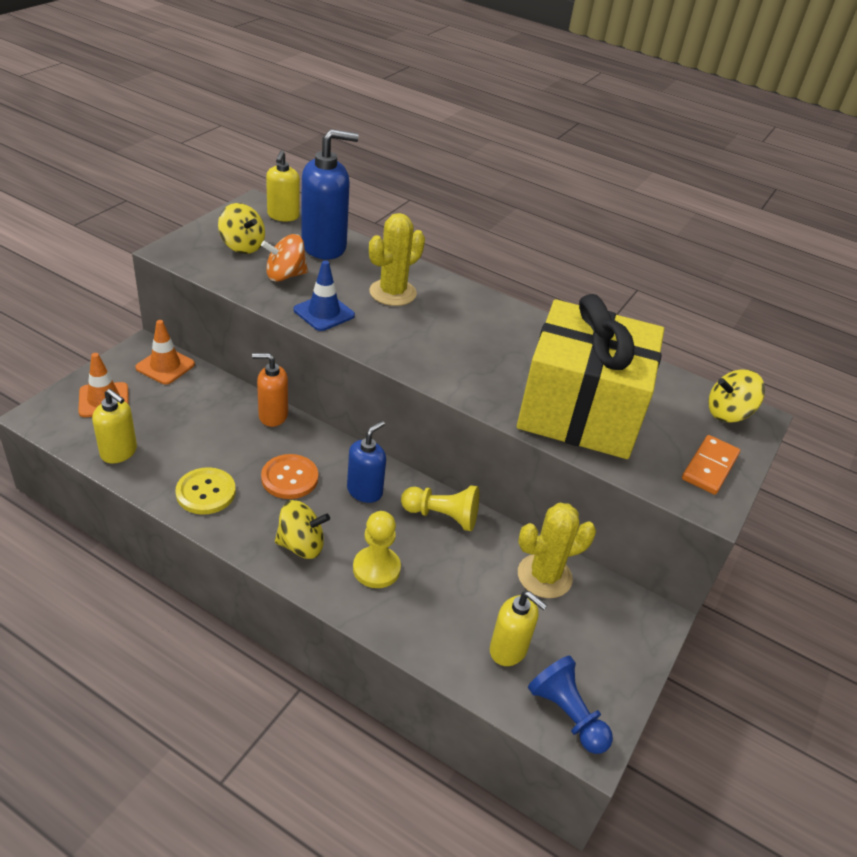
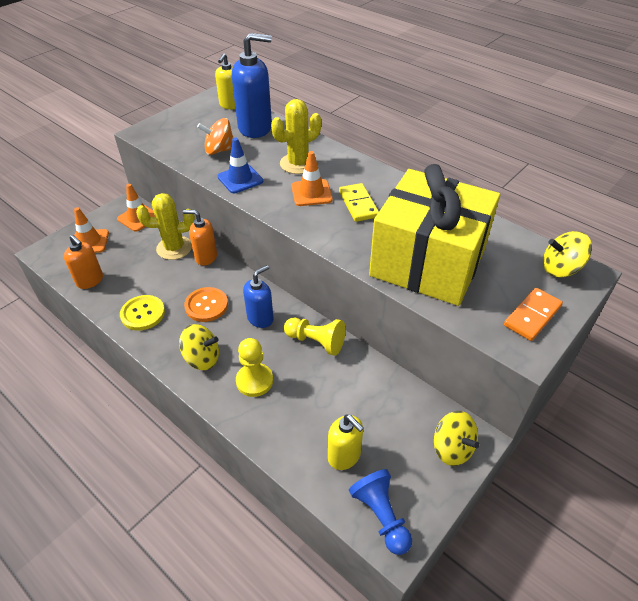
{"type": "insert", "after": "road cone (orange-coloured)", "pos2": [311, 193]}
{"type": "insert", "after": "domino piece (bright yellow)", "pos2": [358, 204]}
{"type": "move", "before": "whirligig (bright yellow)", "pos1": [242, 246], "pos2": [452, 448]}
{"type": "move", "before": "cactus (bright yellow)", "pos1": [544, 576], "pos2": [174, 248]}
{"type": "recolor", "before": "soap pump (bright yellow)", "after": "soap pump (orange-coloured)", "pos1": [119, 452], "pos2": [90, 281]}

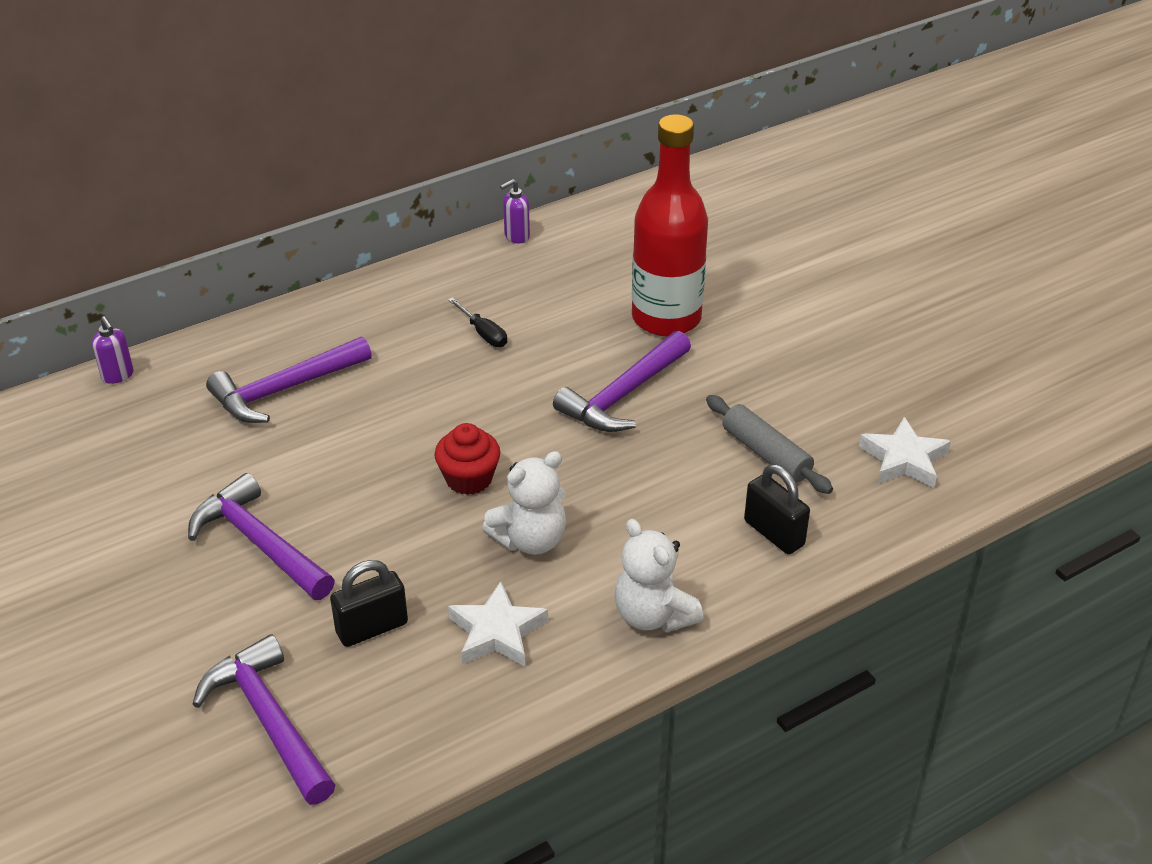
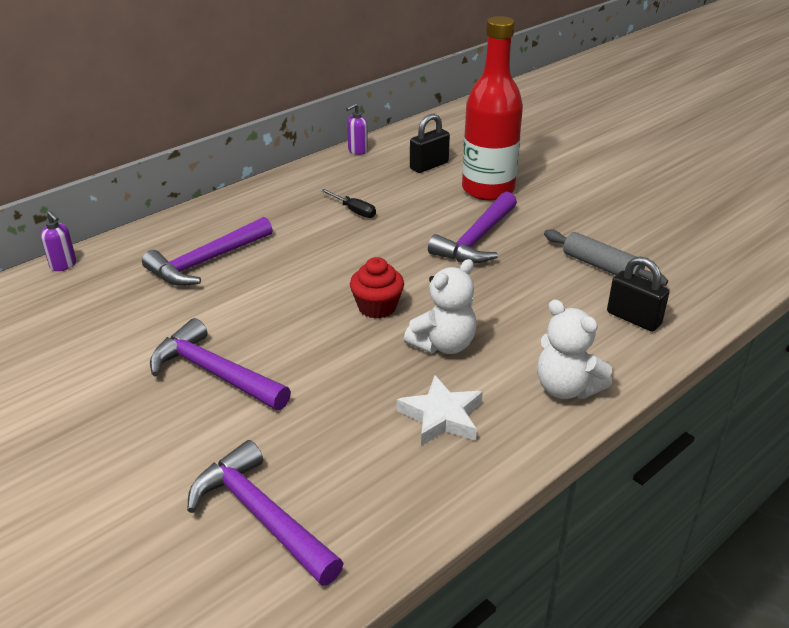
{"type": "delete", "before": "star (white)", "pos1": [904, 459]}
{"type": "move", "before": "lock (black)", "pos1": [372, 628], "pos2": [429, 166]}

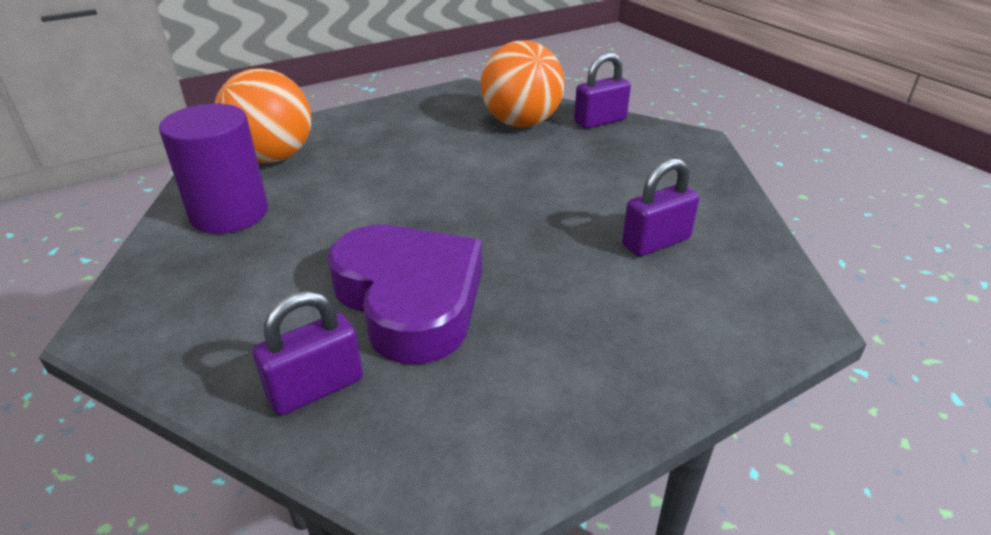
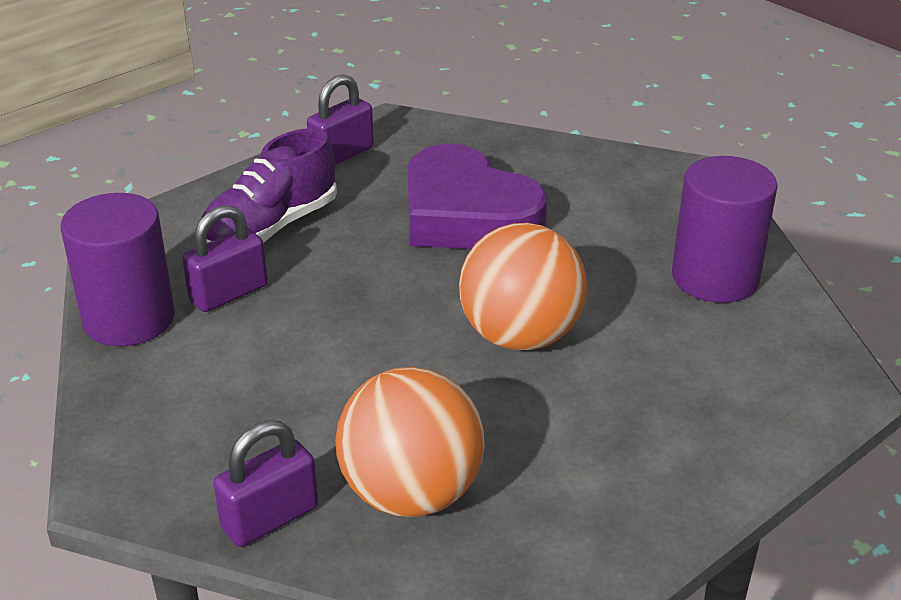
{"type": "insert", "after": "cylinder shape (purple)", "pos2": [129, 319]}
{"type": "insert", "after": "lace-up shoe (purple)", "pos2": [271, 228]}
{"type": "move", "before": "play ball (orange-coloured)", "pos1": [272, 158], "pos2": [520, 336]}
{"type": "move", "before": "lock (purple)", "pos1": [316, 388], "pos2": [342, 154]}

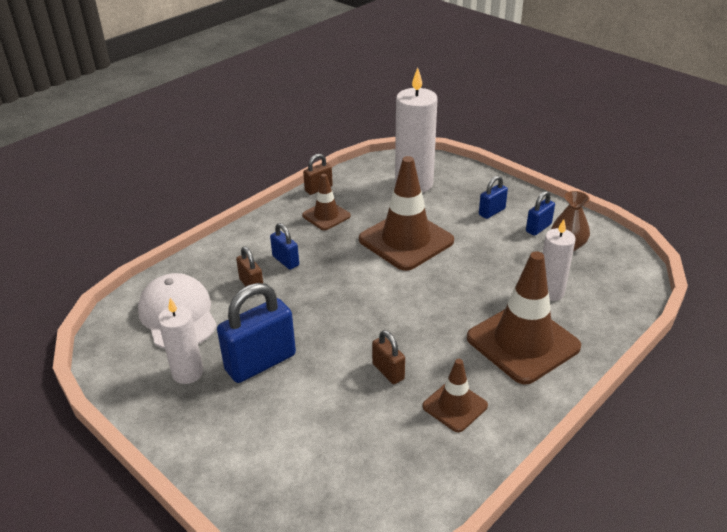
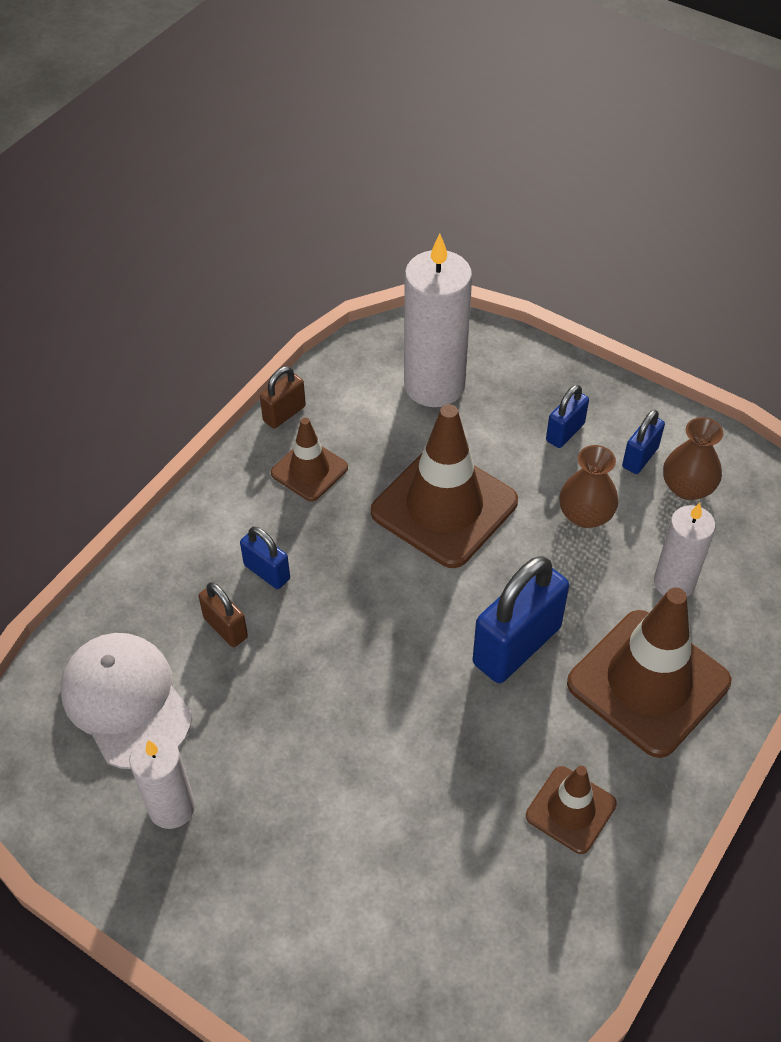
{"type": "delete", "before": "lock (russet)", "pos1": [388, 371]}
{"type": "insert", "after": "vase (russet)", "pos2": [585, 515]}
{"type": "move", "before": "lock (royal blue)", "pos1": [260, 362], "pos2": [516, 645]}

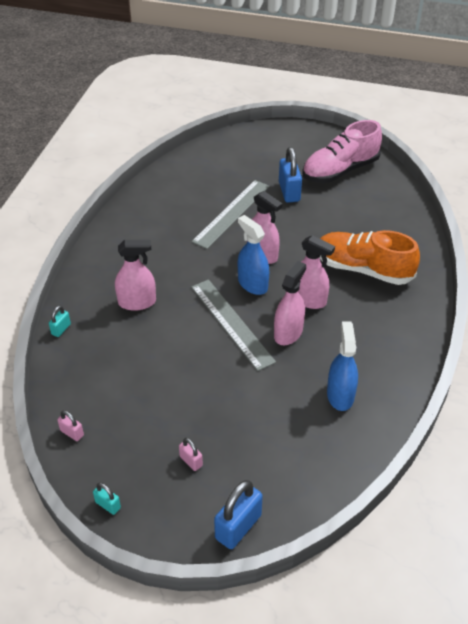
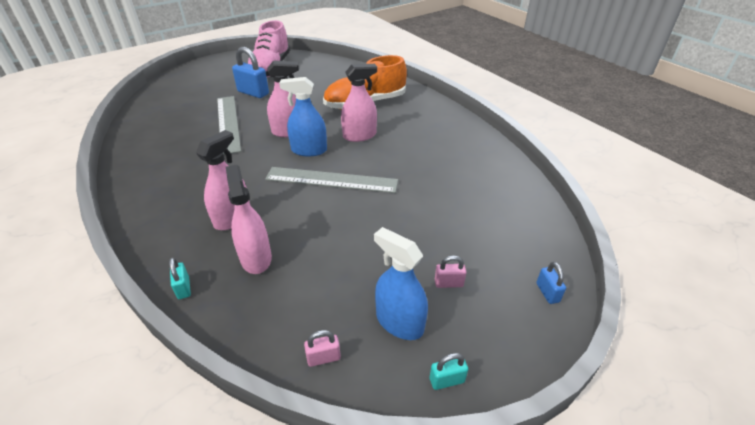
{"type": "move", "before": "spray cleaner (pink)", "pos1": [288, 333], "pos2": [256, 258]}
{"type": "move", "before": "spray cleaner (royal blue)", "pos1": [340, 395], "pos2": [399, 322]}
{"type": "resize", "before": "lock (royal blue)", "pos1": [238, 527], "pos2": [547, 292], "scale": 0.52}

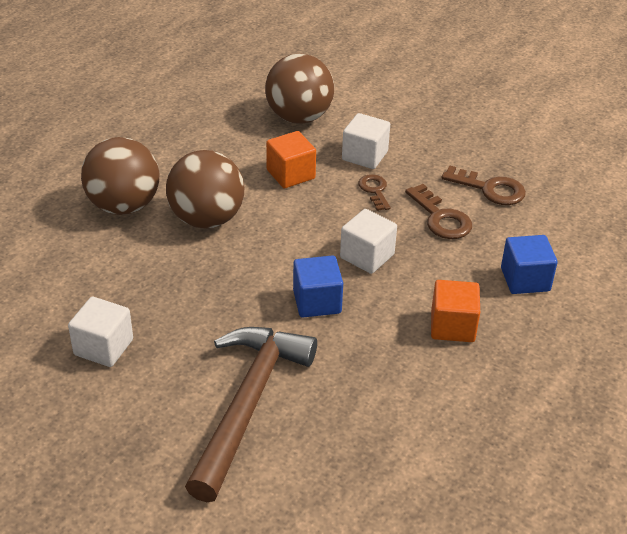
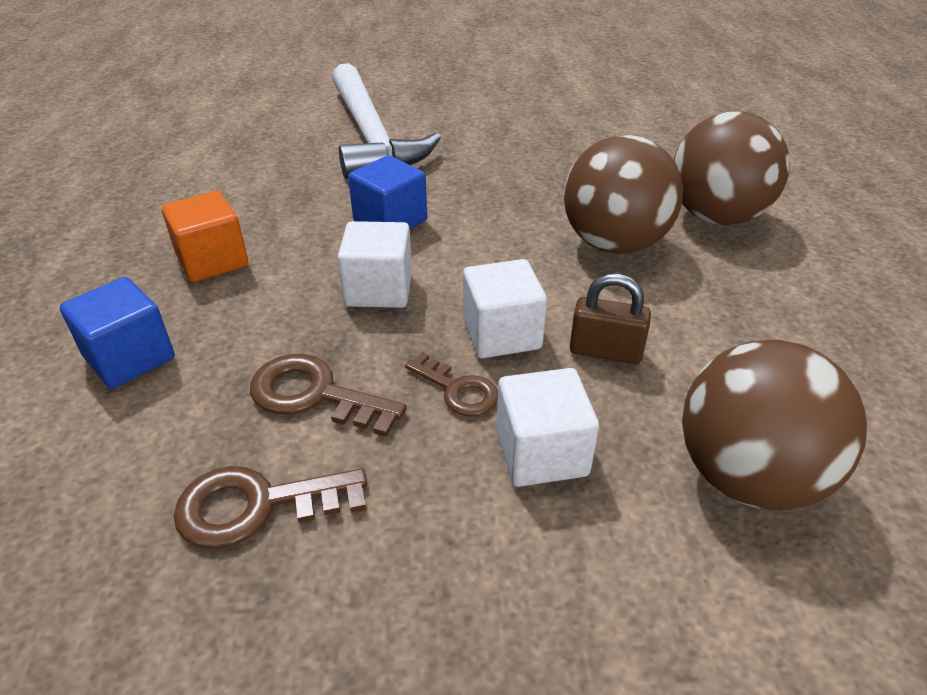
{"type": "move", "before": "cube (white)", "pos1": [103, 347], "pos2": [501, 334]}
{"type": "replace", "before": "cube (orange-coloured)", "after": "lock (russet)", "pos1": [290, 174], "pos2": [605, 351]}
{"type": "recolor", "before": "hammer (russet)", "after": "hammer (white)", "pos1": [247, 404], "pos2": [371, 136]}

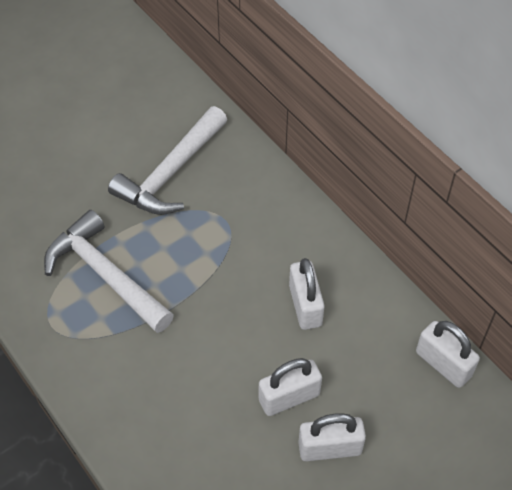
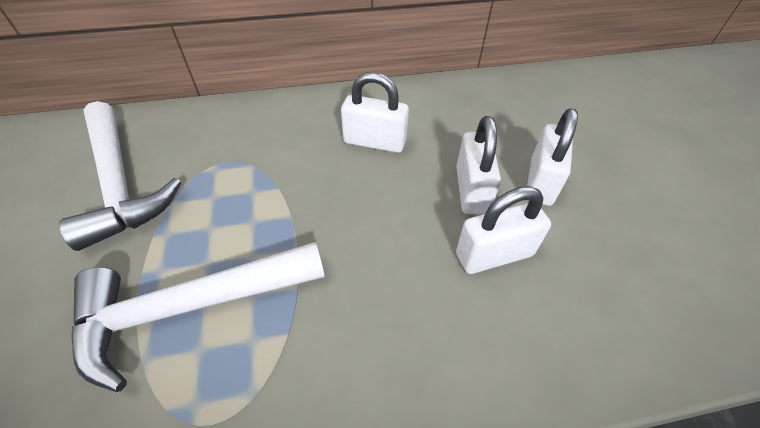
{"type": "move", "before": "lock (white)", "pos1": [443, 364], "pos2": [494, 254]}

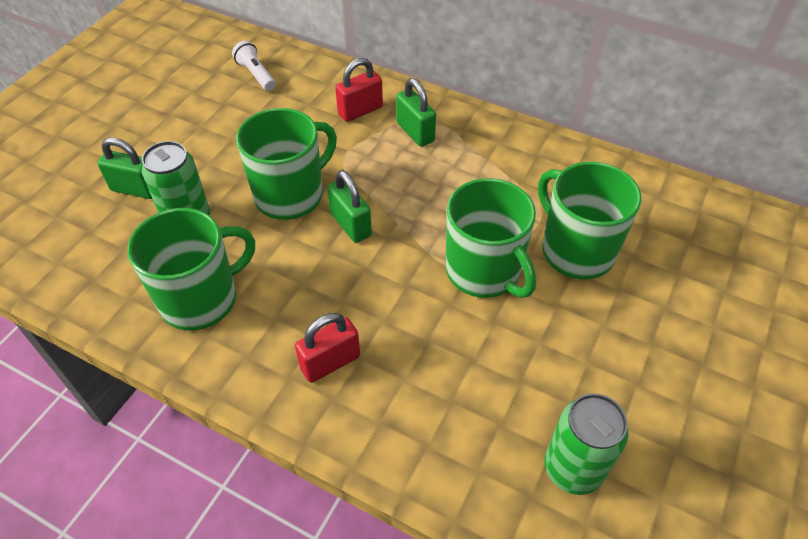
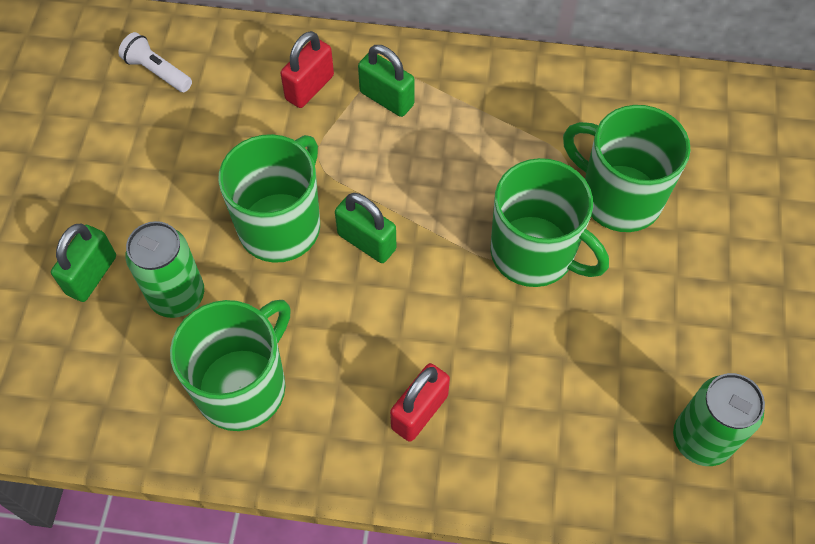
{"type": "rotate", "before": "lock (leaf-green)", "pos1": [135, 189], "pos2": [91, 275], "turn": -60}

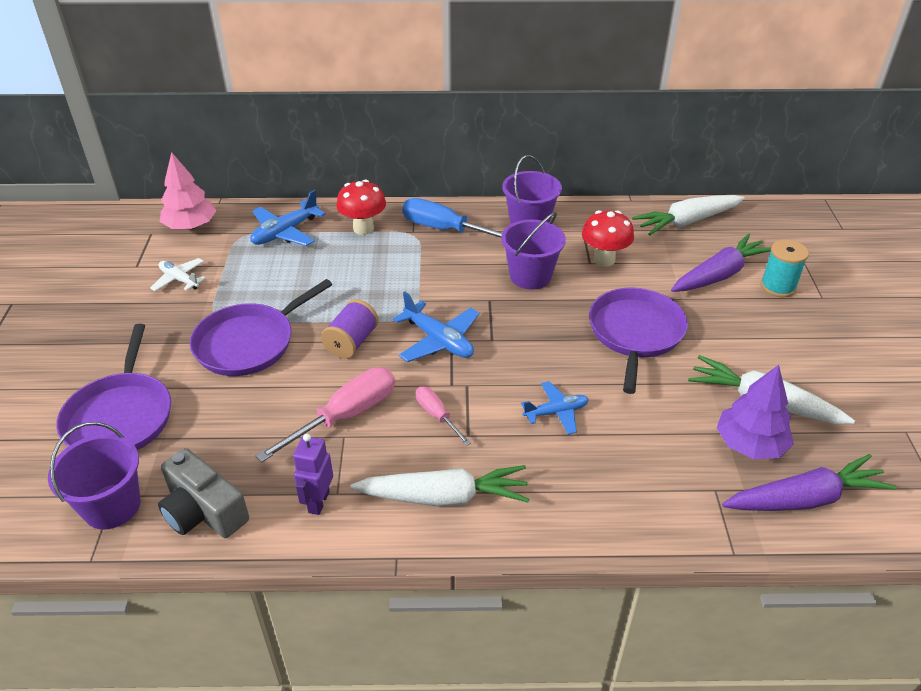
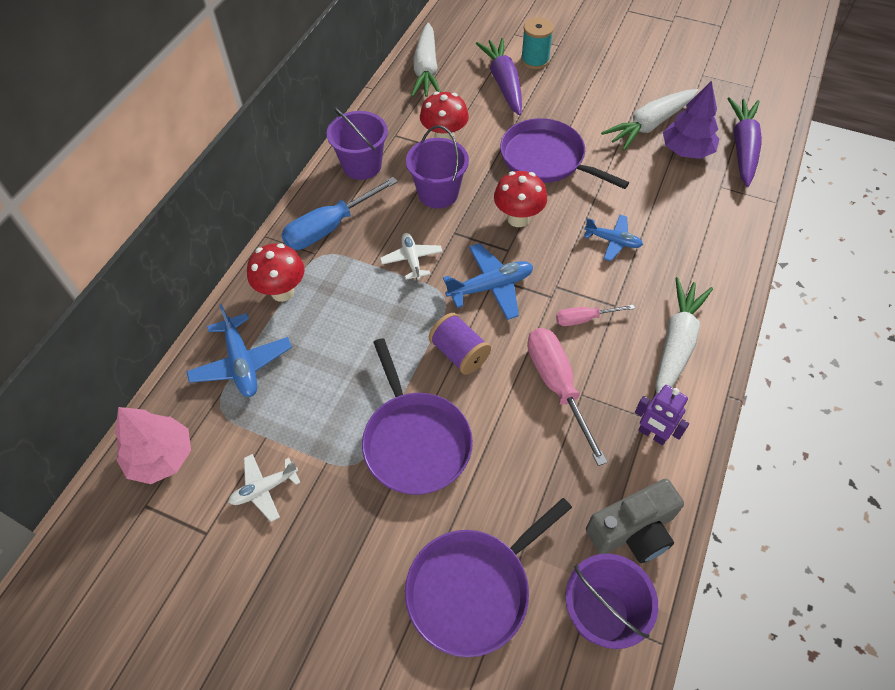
{"type": "insert", "after": "toy plane (white)", "pos2": [412, 260]}
{"type": "insert", "after": "toadstool (scarlet)", "pos2": [518, 219]}
{"type": "rotate", "before": "frying pan (purple)", "pos1": [120, 416], "pos2": [473, 589], "turn": 120}
{"type": "rotate", "before": "toy plane (royal blue)", "pos1": [556, 412], "pos2": [613, 241], "turn": 105}

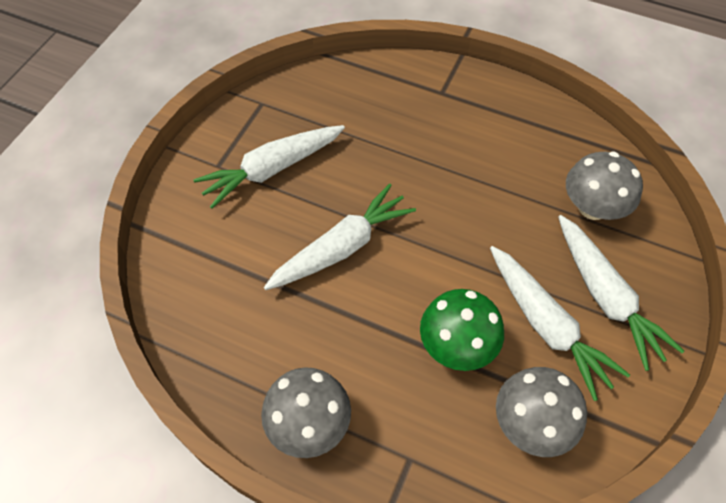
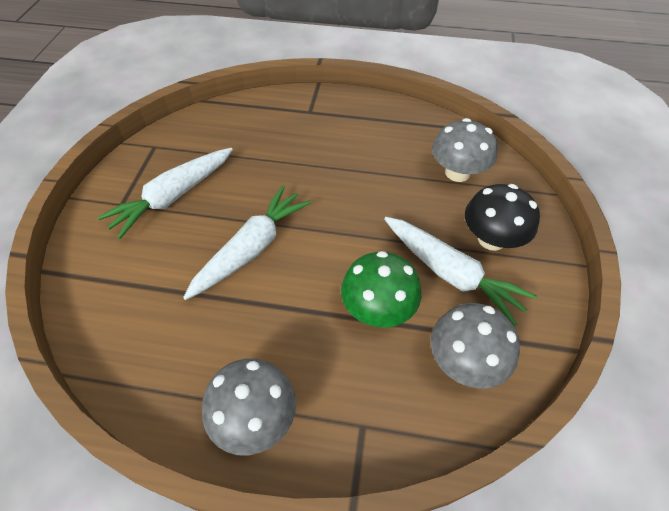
{"type": "replace", "before": "carrot (white)", "after": "toadstool (black)", "pos1": [605, 297], "pos2": [491, 239]}

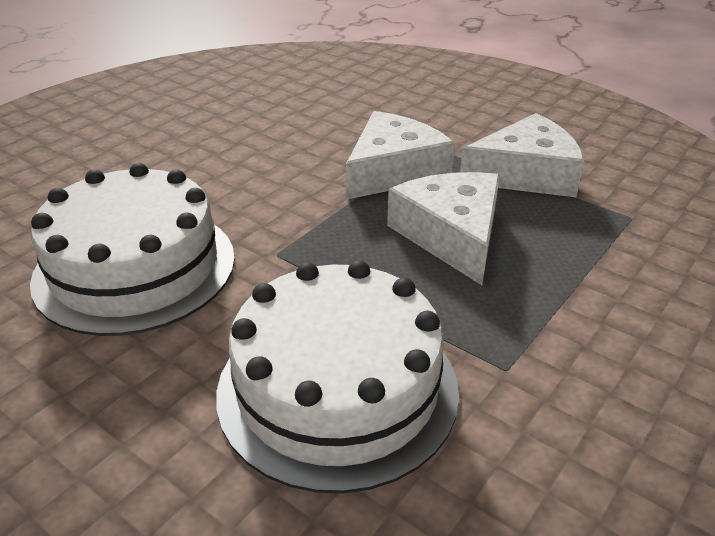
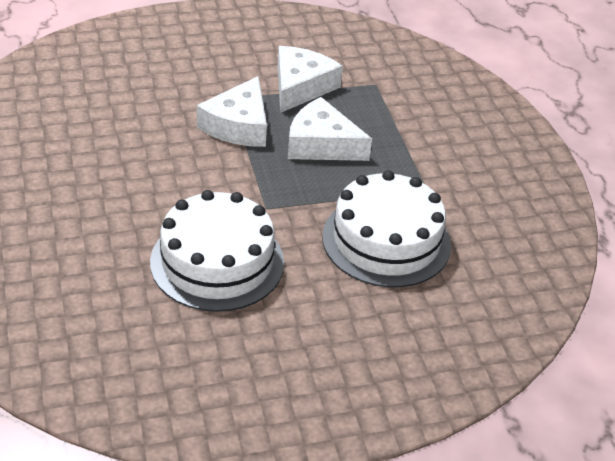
{"type": "rotate", "before": "cheese wedge (white)", "pos1": [393, 170], "pos2": [238, 125], "turn": -150}

